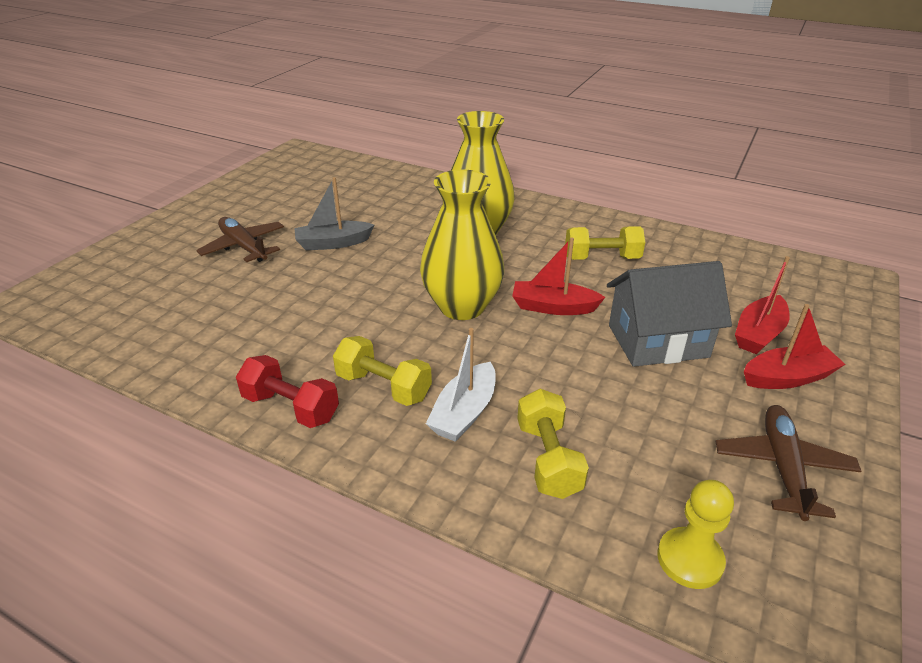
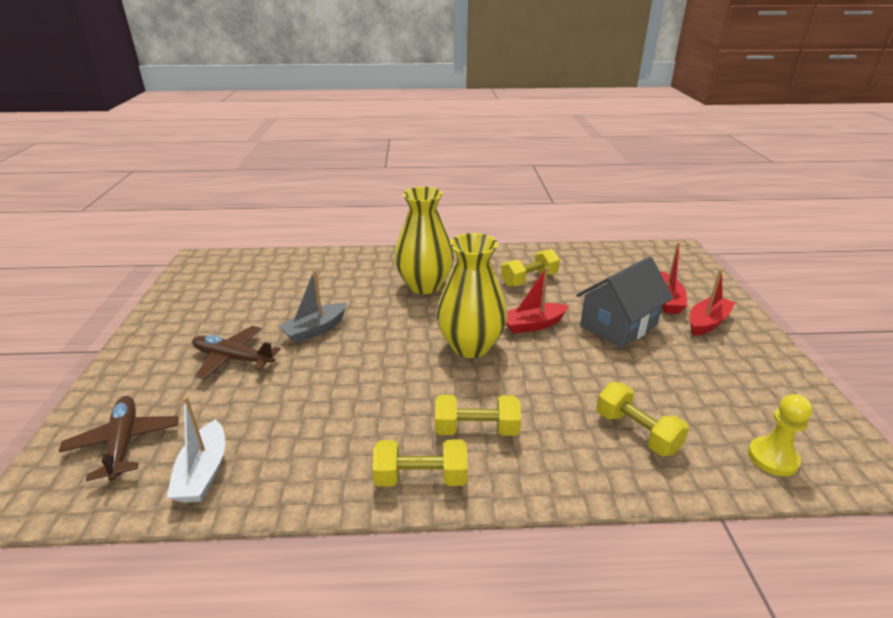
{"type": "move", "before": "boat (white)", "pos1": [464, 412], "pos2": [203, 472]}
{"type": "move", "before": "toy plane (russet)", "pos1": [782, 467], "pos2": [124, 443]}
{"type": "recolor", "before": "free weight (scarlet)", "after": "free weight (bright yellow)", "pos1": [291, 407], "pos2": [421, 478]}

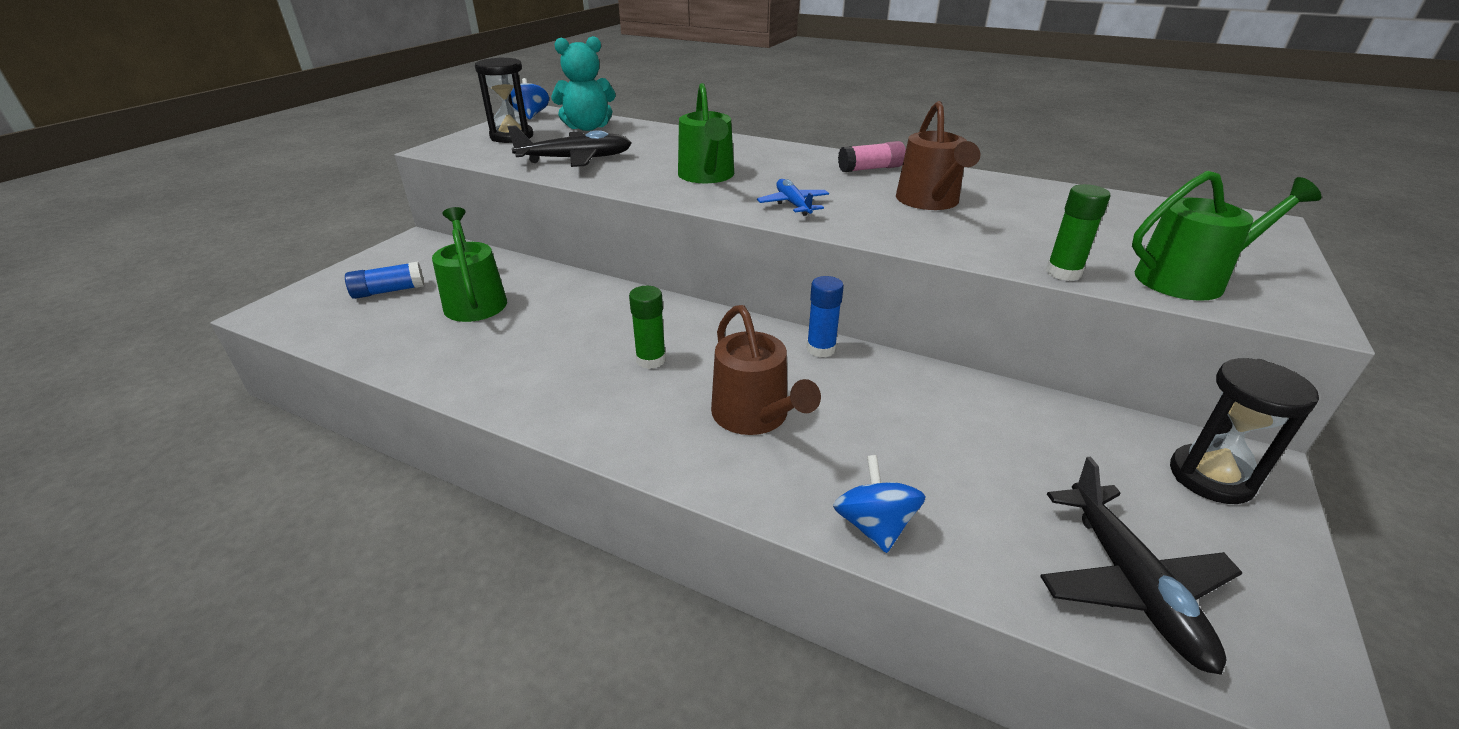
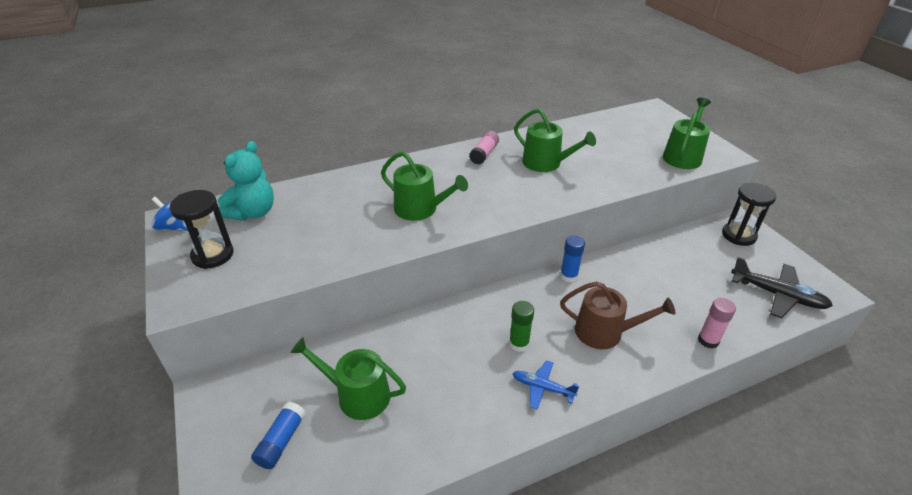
{"type": "delete", "before": "toy plane (black)", "pos1": [575, 159]}
{"type": "delete", "before": "glue (leaf-green)", "pos1": [1063, 273]}
{"type": "move", "before": "toy plane (royal blue)", "pos1": [793, 204], "pos2": [543, 388]}
{"type": "replace", "before": "whirligig (royal blue)", "after": "glue (pink)", "pos1": [874, 526], "pos2": [708, 340]}
{"type": "recolor", "before": "sprinkling can (russet)", "after": "sprinkling can (leaf-green)", "pos1": [929, 201], "pos2": [546, 163]}

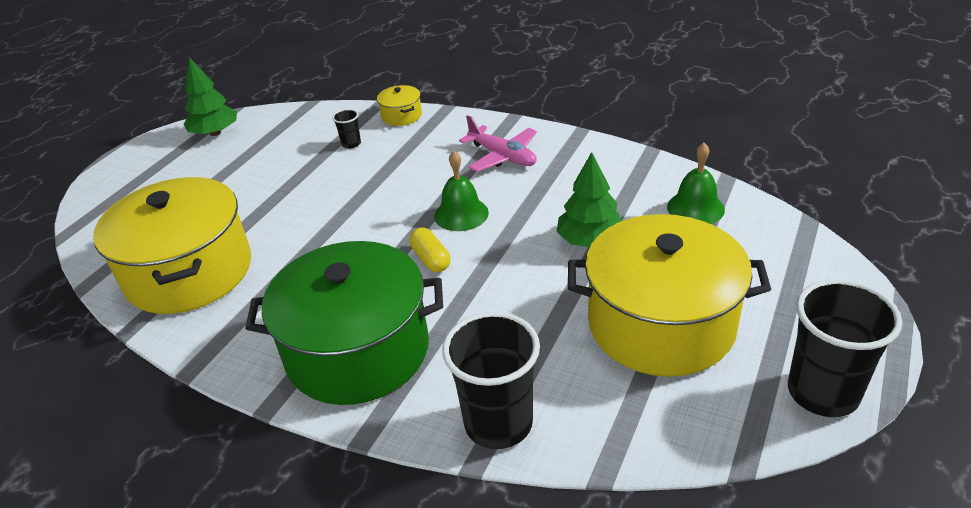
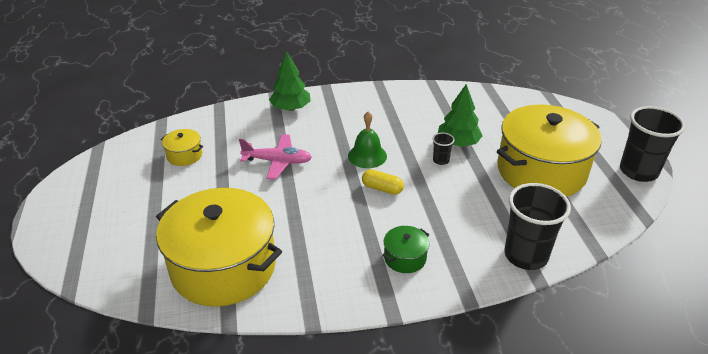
{"type": "delete", "before": "school bell (leaf-green)", "pos1": [695, 208]}
{"type": "move", "before": "fir tree (leaf-green)", "pos1": [215, 133], "pos2": [290, 108]}
{"type": "move", "before": "cup (black)", "pos1": [351, 144], "pos2": [441, 160]}
{"type": "move", "before": "pot (bright yellow)", "pos1": [401, 116], "pos2": [184, 155]}
{"type": "move", "before": "toy plane (pink)", "pos1": [502, 156], "pos2": [277, 161]}
{"type": "resize", "before": "pot (leaf-green)", "pos1": [357, 350], "pos2": [405, 258], "scale": 0.41}

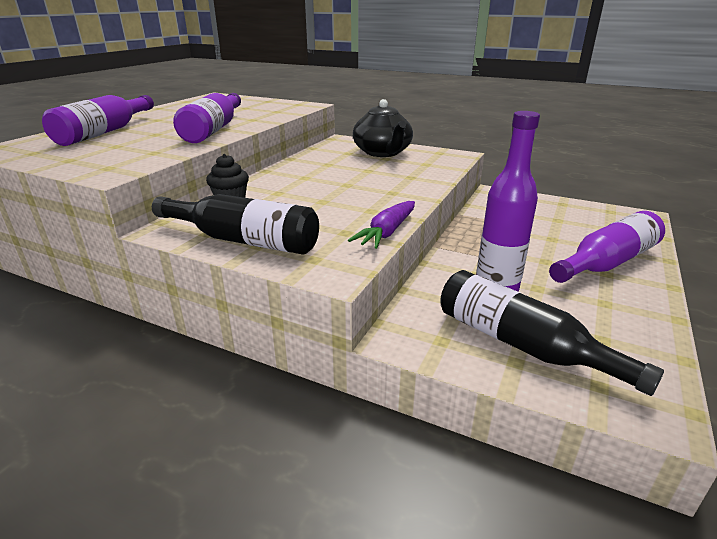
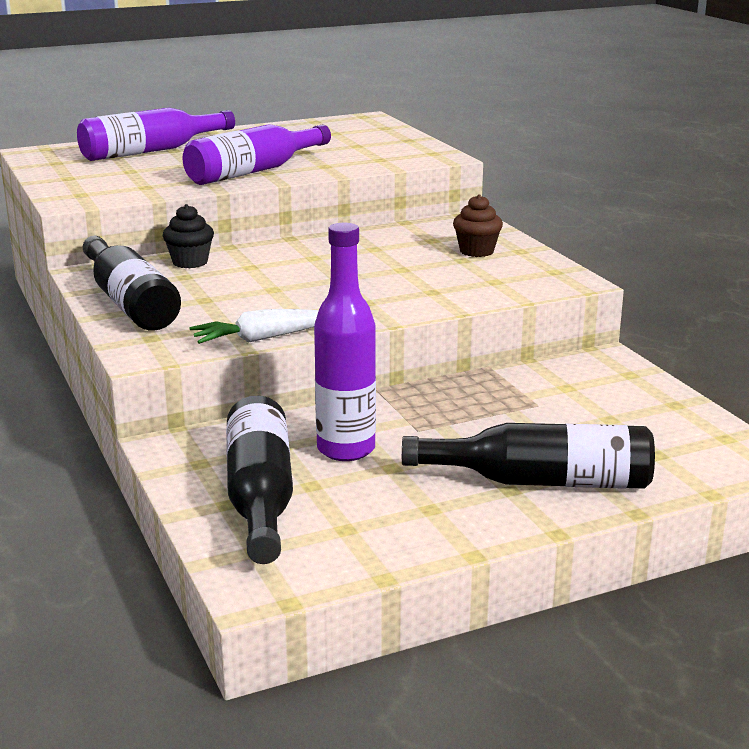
{"type": "replace", "before": "teapot (black)", "after": "fairy cake (russet)", "pos1": [383, 152], "pos2": [476, 251]}
{"type": "recolor", "before": "carrot (purple)", "after": "carrot (white)", "pos1": [387, 232], "pos2": [262, 338]}
{"type": "recolor", "before": "bottle (purple)", "after": "bottle (black)", "pos1": [607, 262], "pos2": [541, 481]}

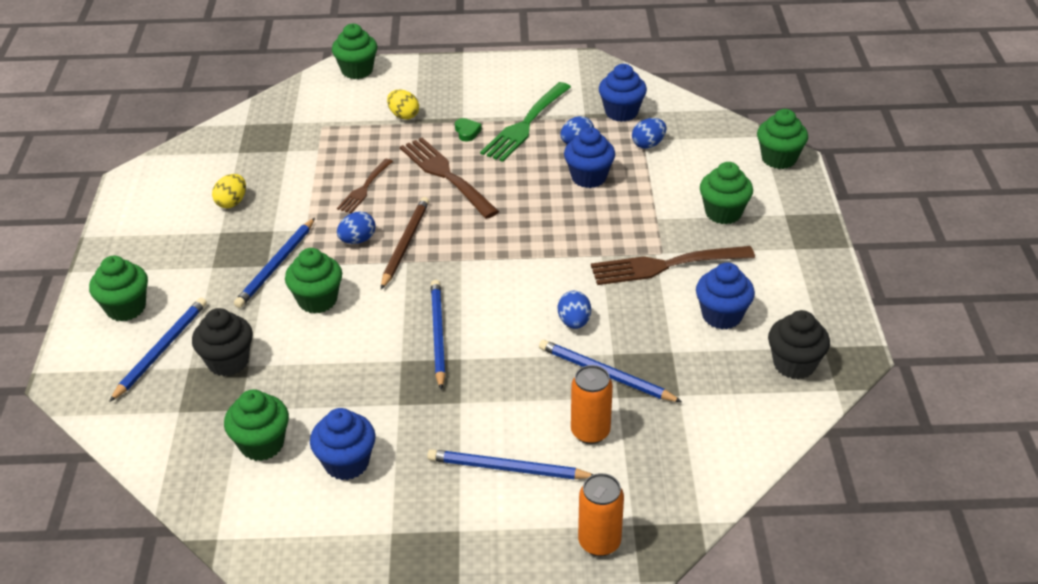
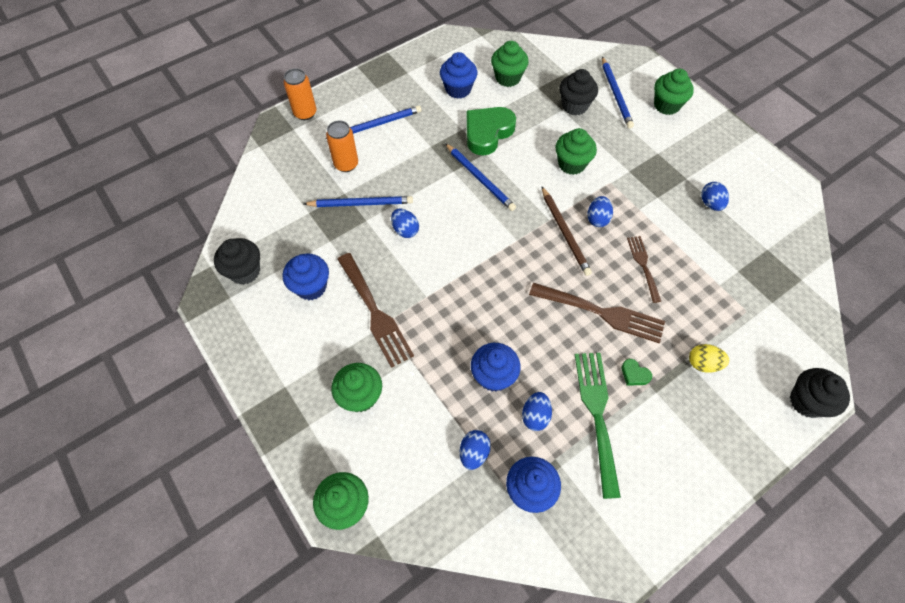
{"type": "delete", "before": "pencil (royal blue)", "pos1": [276, 265]}
{"type": "insert", "after": "heart shape (leaf-green)", "pos2": [487, 133]}
{"type": "recolor", "before": "toy egg (bright yellow)", "after": "toy egg (royal blue)", "pos1": [232, 202], "pos2": [710, 203]}
{"type": "recolor", "before": "fairy cake (leaf-green)", "after": "fairy cake (black)", "pos1": [357, 70], "pos2": [806, 401]}
{"type": "rotate", "before": "table fork (russet)", "pos1": [665, 265], "pos2": [374, 312], "turn": 105}

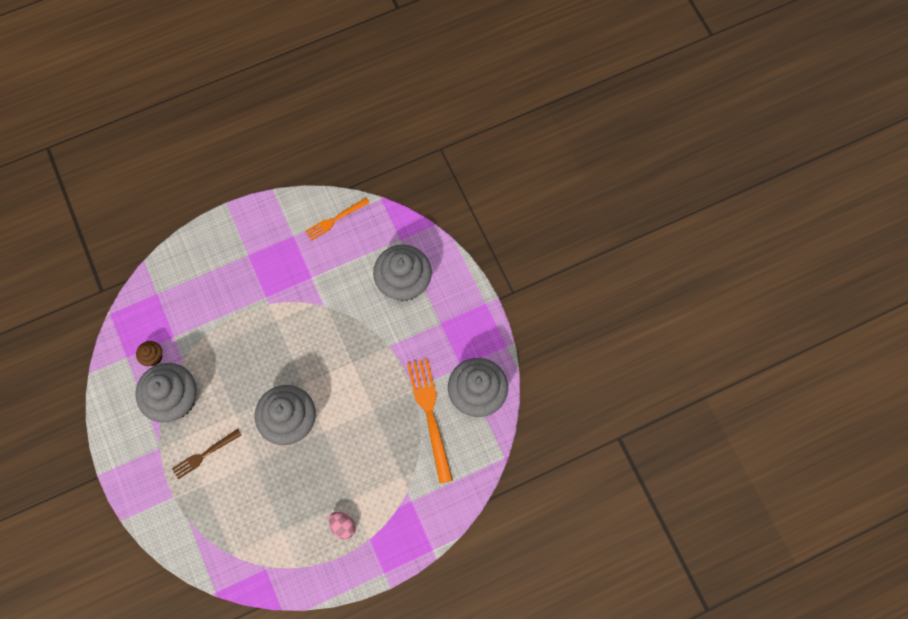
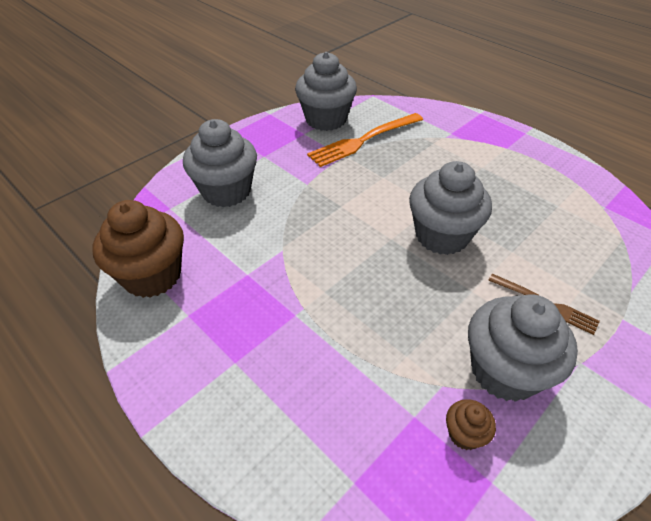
{"type": "delete", "before": "toy egg (pink)", "pos1": [343, 526]}
{"type": "replace", "before": "table fork (orange-coloured)", "after": "fairy cake (russet)", "pos1": [335, 219], "pos2": [152, 275]}

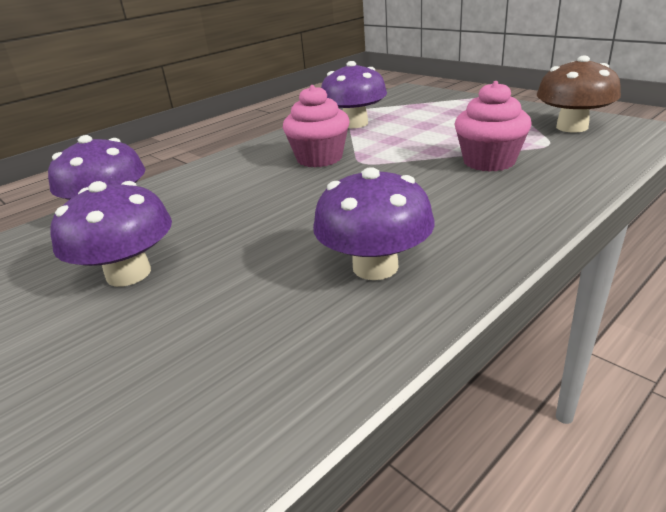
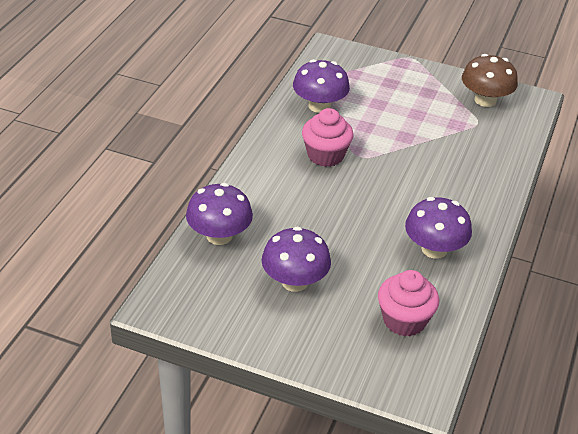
{"type": "move", "before": "fairy cake (pink)", "pos1": [489, 161], "pos2": [404, 320]}

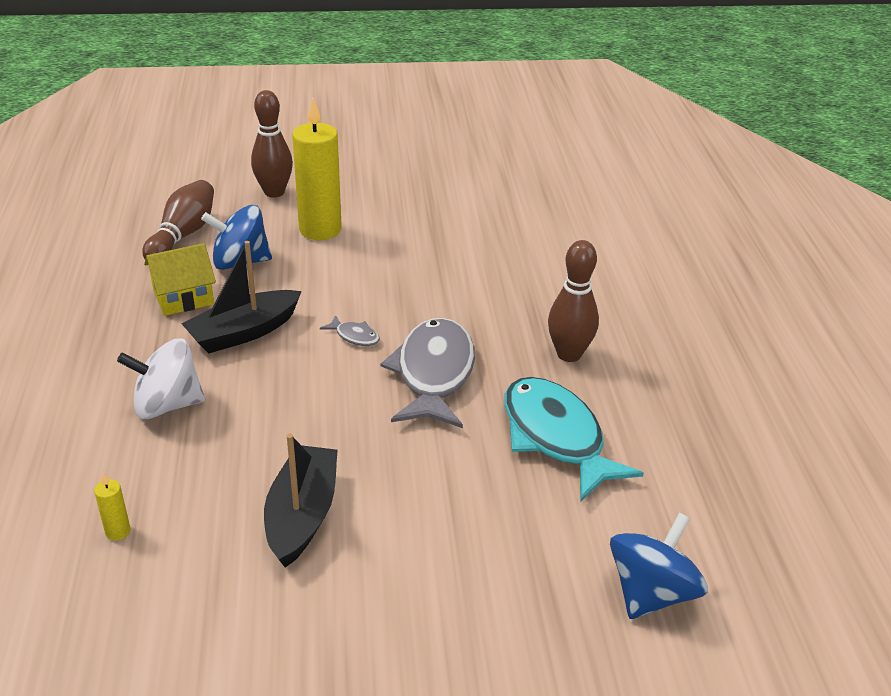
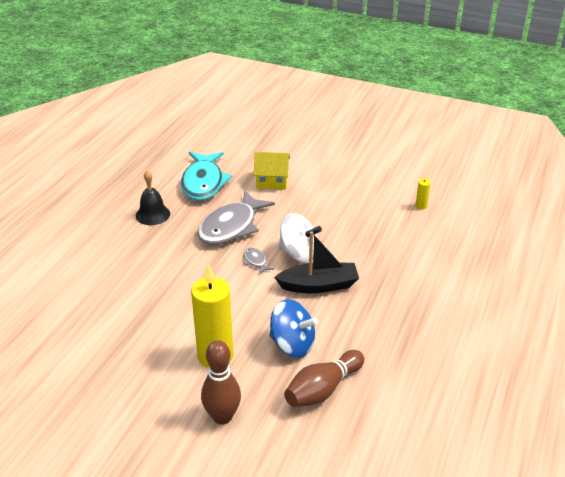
{"type": "delete", "before": "boat (black)", "pos1": [302, 515]}
{"type": "delete", "before": "whirligig (royal blue)", "pos1": [651, 592]}
{"type": "move", "before": "whirligig (white)", "pos1": [167, 405], "pos2": [299, 253]}
{"type": "move", "before": "toy house (bright yellow)", "pos1": [183, 297], "pos2": [272, 181]}
{"type": "replace", "before": "skittle (russet)", "after": "school bell (black)", "pos1": [569, 354], "pos2": [152, 214]}

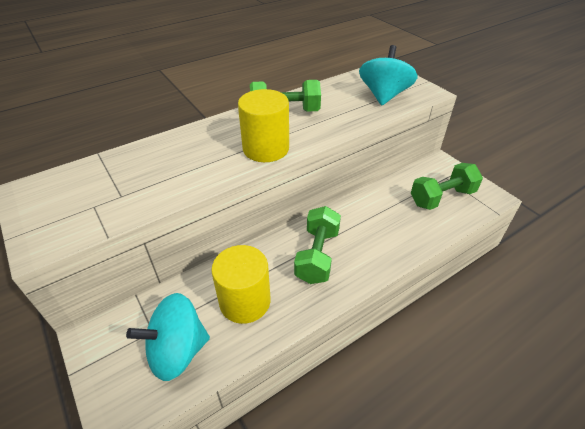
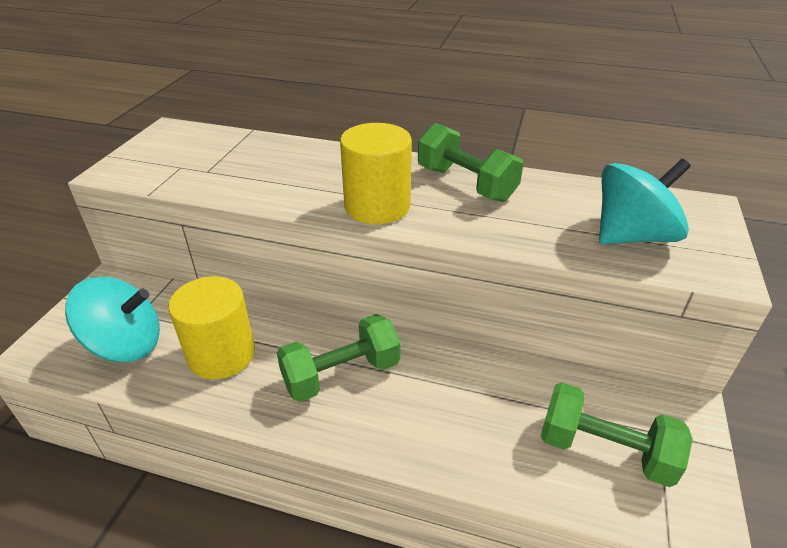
{"type": "rotate", "before": "whirligig (turquoise)", "pos1": [177, 351], "pos2": [126, 344], "turn": 150}

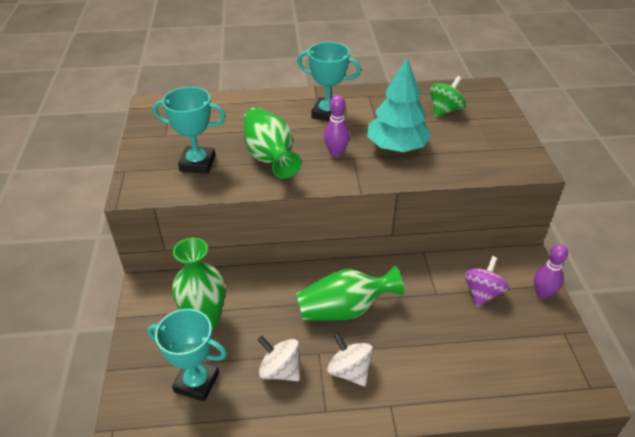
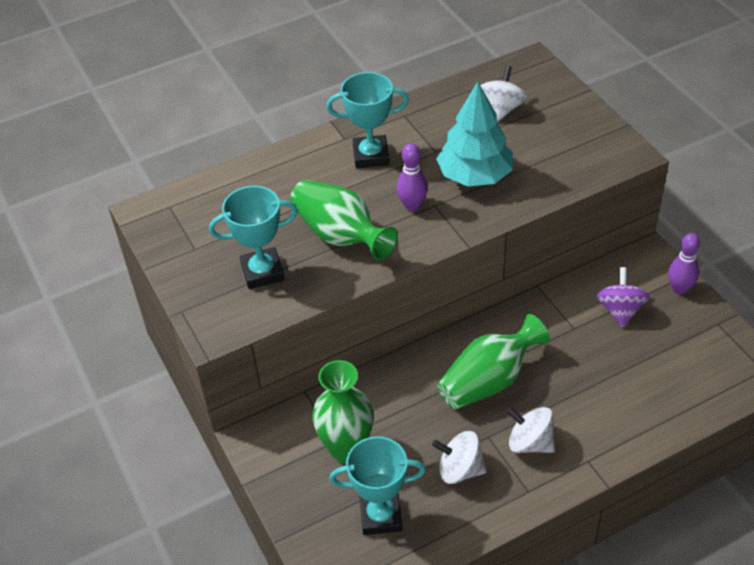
{"type": "recolor", "before": "whirligig (leaf-green)", "after": "whirligig (white)", "pos1": [444, 110], "pos2": [501, 109]}

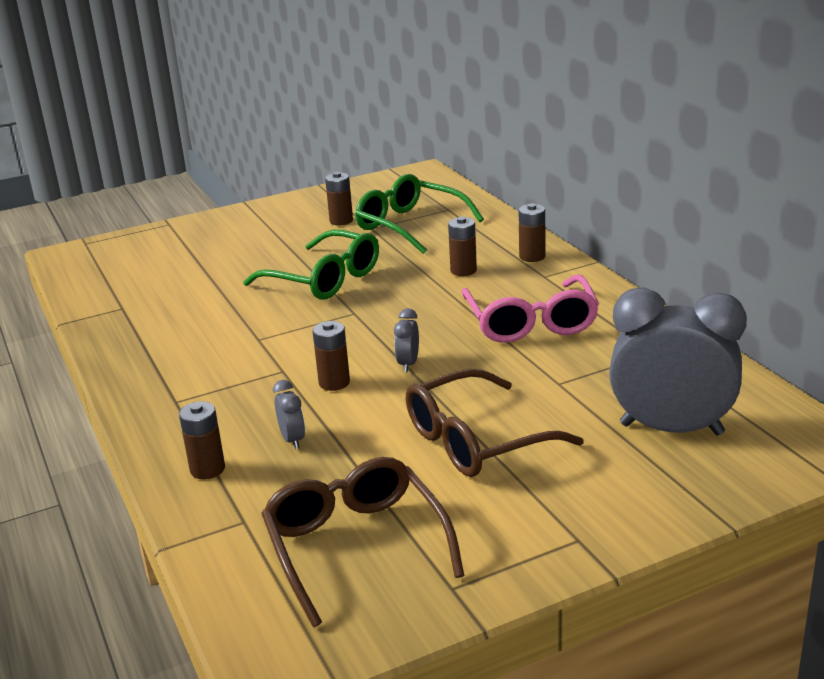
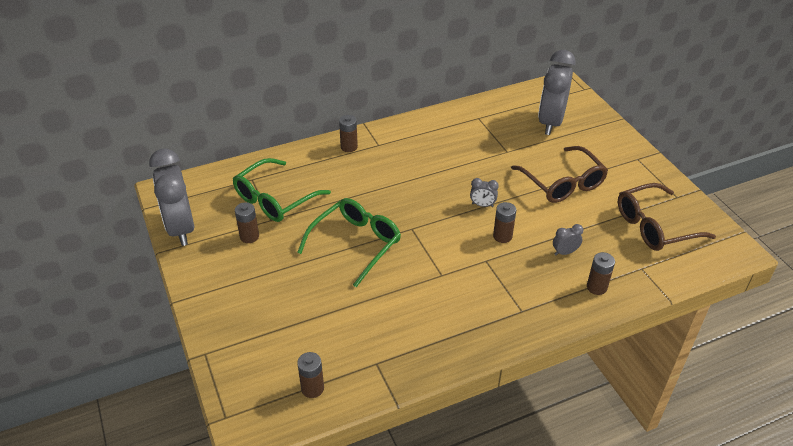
{"type": "delete", "before": "spectacles (pink)", "pos1": [531, 322]}
{"type": "insert", "after": "alarm clock (gray)", "pos2": [181, 228]}
{"type": "move", "before": "AA battery (russet)", "pos1": [463, 270], "pos2": [312, 388]}

